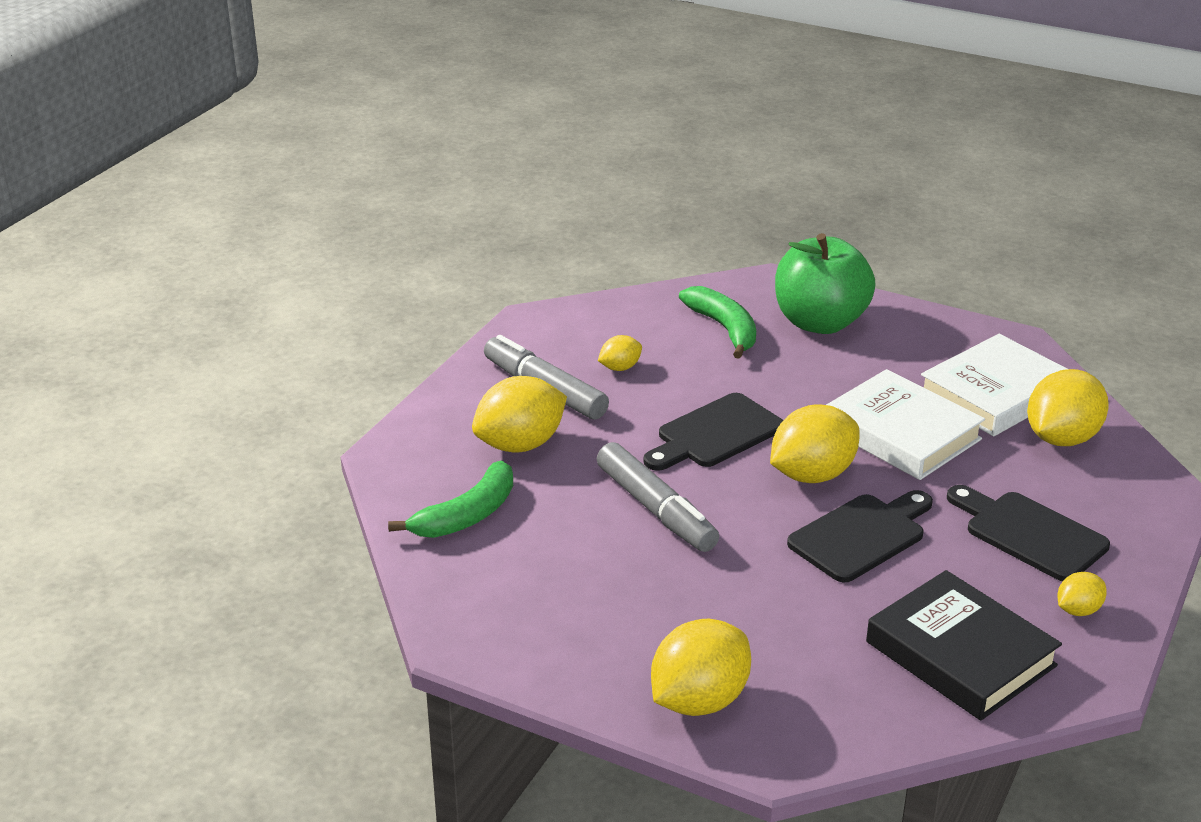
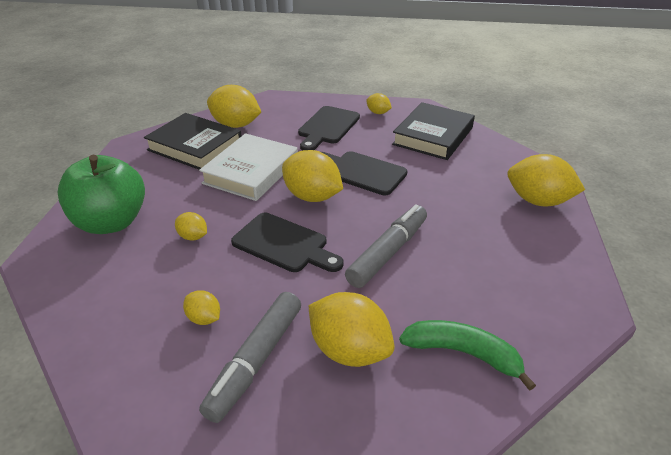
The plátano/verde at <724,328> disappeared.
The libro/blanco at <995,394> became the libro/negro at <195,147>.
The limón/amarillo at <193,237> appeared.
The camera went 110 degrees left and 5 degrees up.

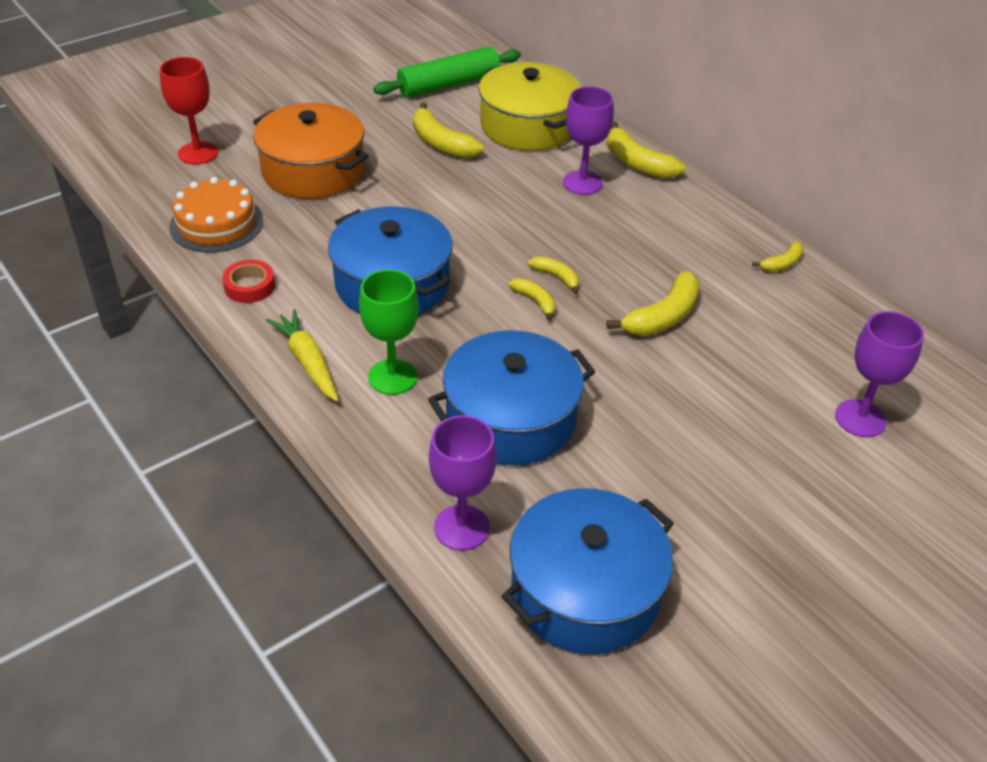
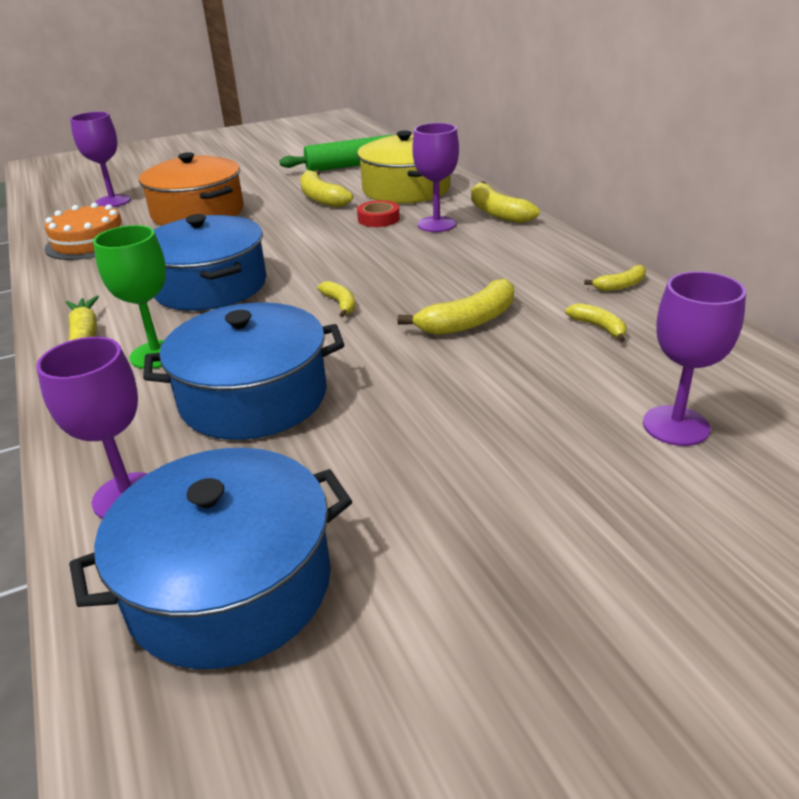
The copa/rojo at <198,153> became the copa/morado at <113,201>.
The cinta adhesiva/rojo moved from <249,286> to <378,219>.
The plátano/amarillo moved from <556,277> to <598,327>.
The camera went 15 degrees right and 10 degrees down.

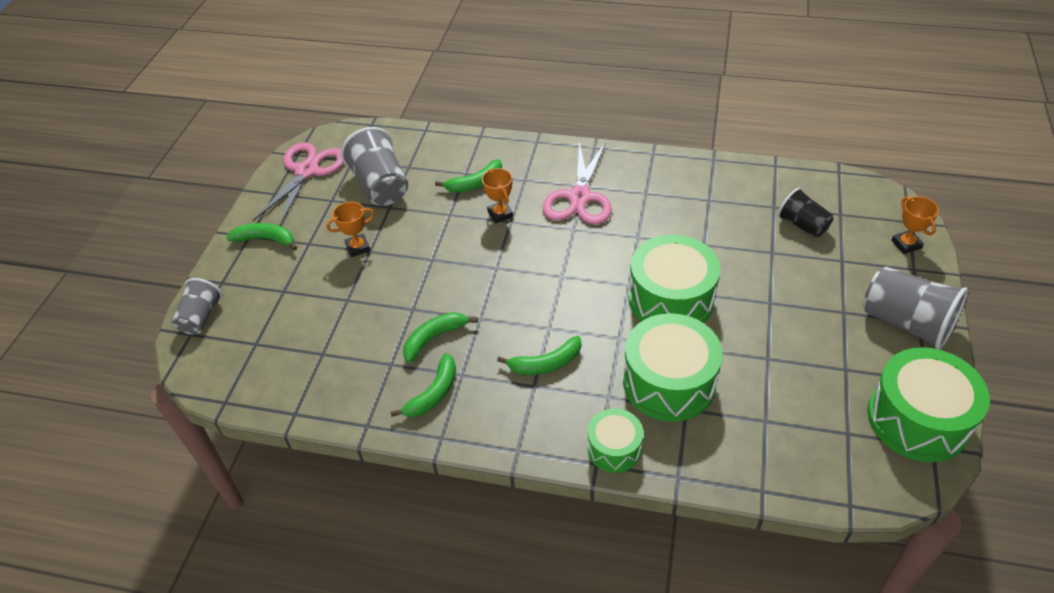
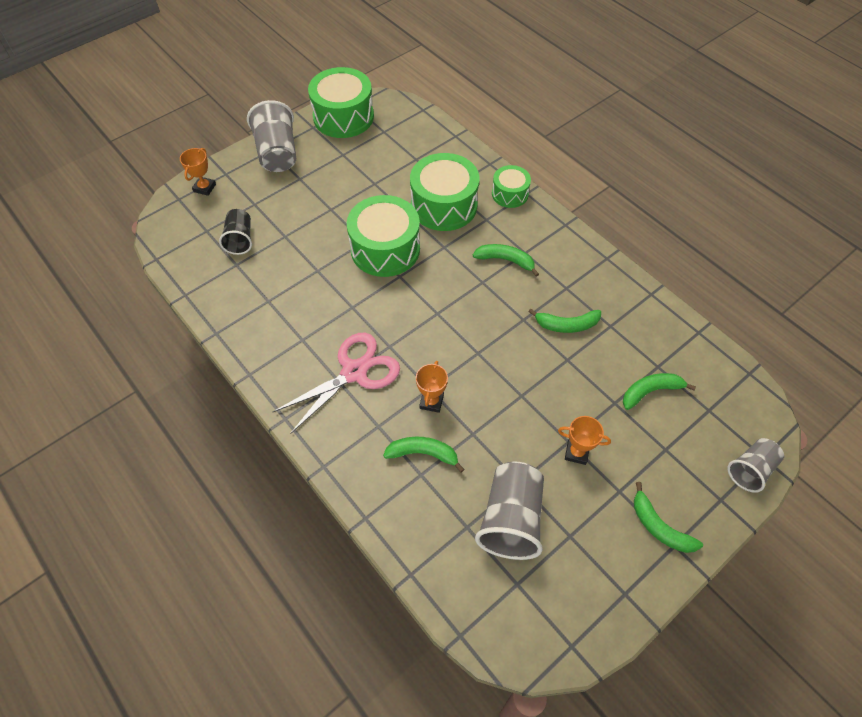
The tijeras/rosa at <307,171> disappeared.
The plátano/verde moved from <433,393> to <650,391>.
The camera went 145 degrees left and 10 degrees up.

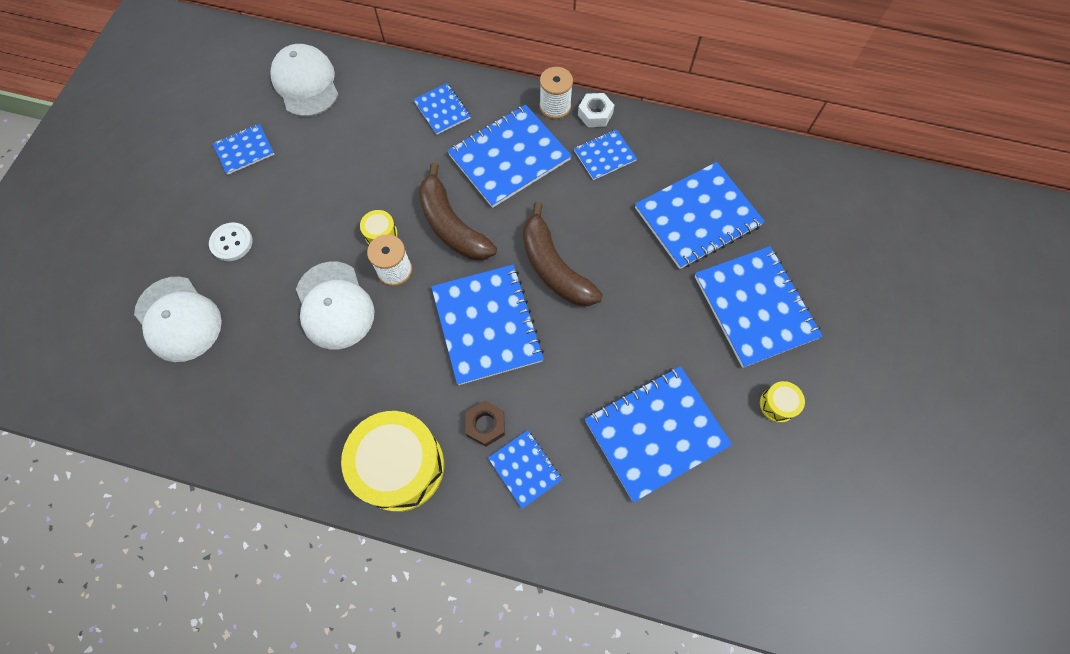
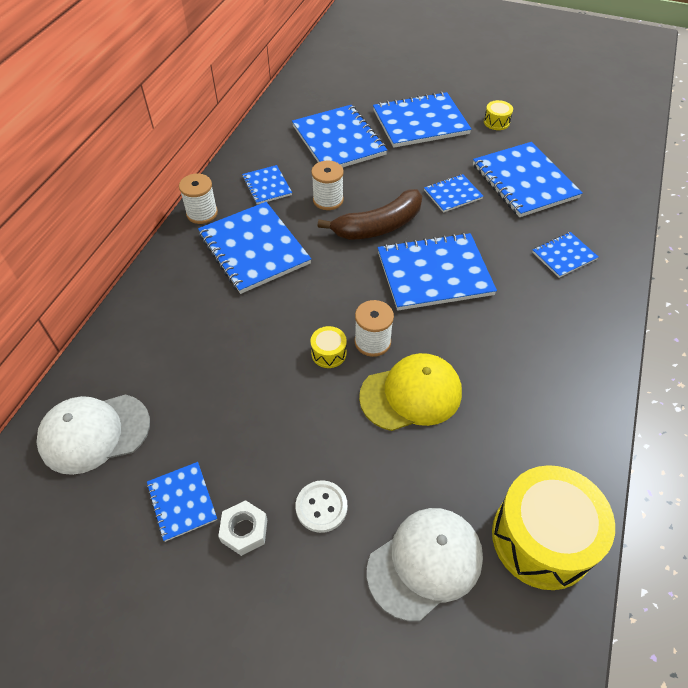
The gorra/blanco at <334,305> became the gorra/amarillo at <411,394>.
The tambor/amarillo moved from <400,466> to <542,538>.
The cuaderno/azul moved from <442,110> to <453,194>.
The plátano/marrón at <451,225> disappeared.
The tuerca/marrón at <485,425> disappeared.
The tuerca/blanco moved from <595,114> to <244,531>.
The carrete/blanco at <328,200> appeared.
The camera went 85 degrees left and 15 degrees down.

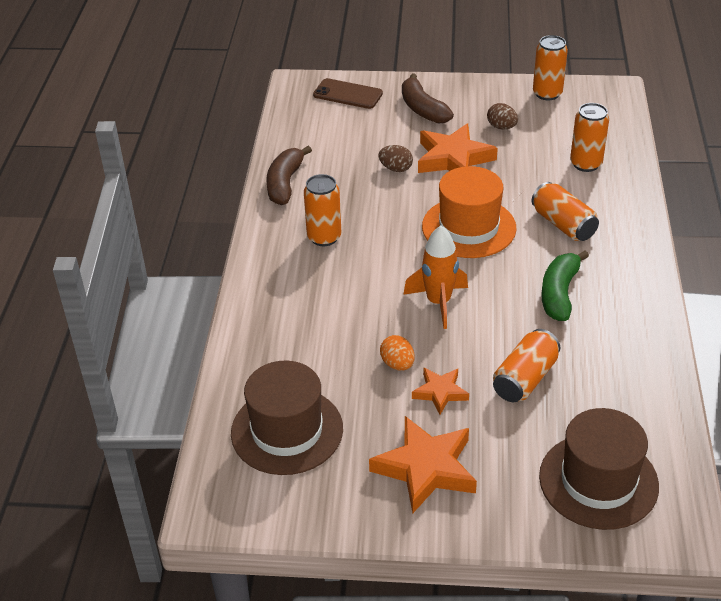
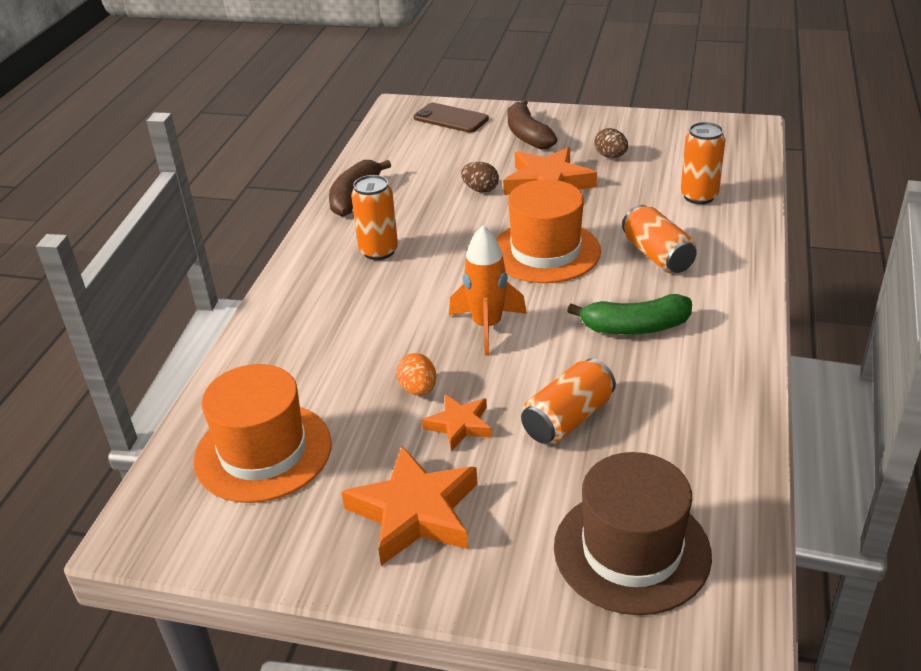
The sombrero/marrón at <287,430> became the sombrero/naranja at <263,452>.
The lata/naranja at <547,93> disappeared.
The plátano/verde at <559,293> turned 120 degrees counterclockwise.
The camera went 10 degrees right and 5 degrees down.

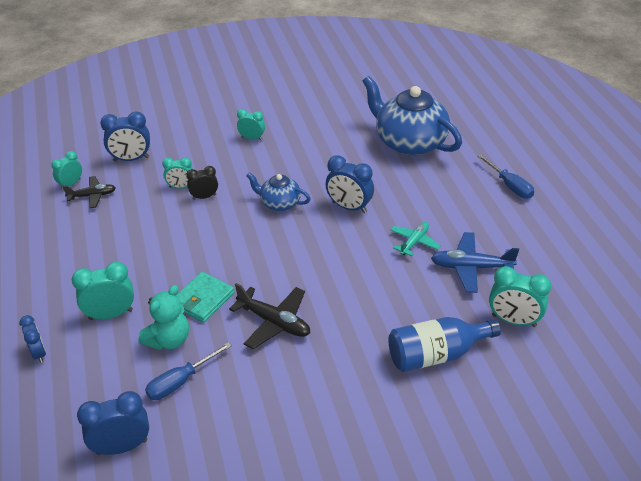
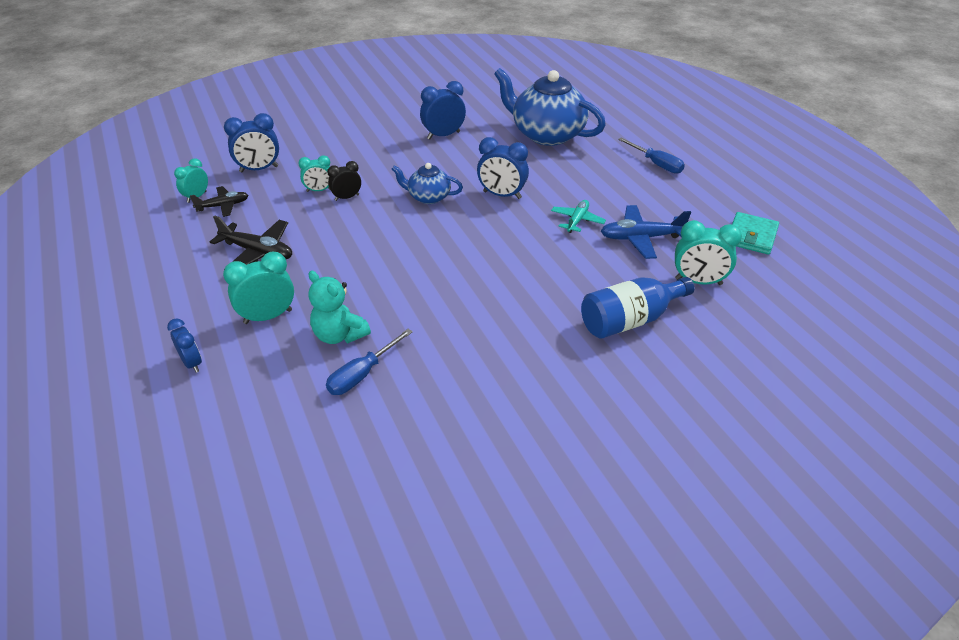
The despertador/azul moved from <122,447> to <443,135>.
The osito/turquesa at <169,340> turned 105 degrees clockwise.
The cartera/turquesa moved from <203,299> to <751,236>.
The avión/negro moved from <274,322> to <257,252>.
The despertador/turquesa at <252,138> disappeared.
The camera went 10 degrees left and 0 degrees up.

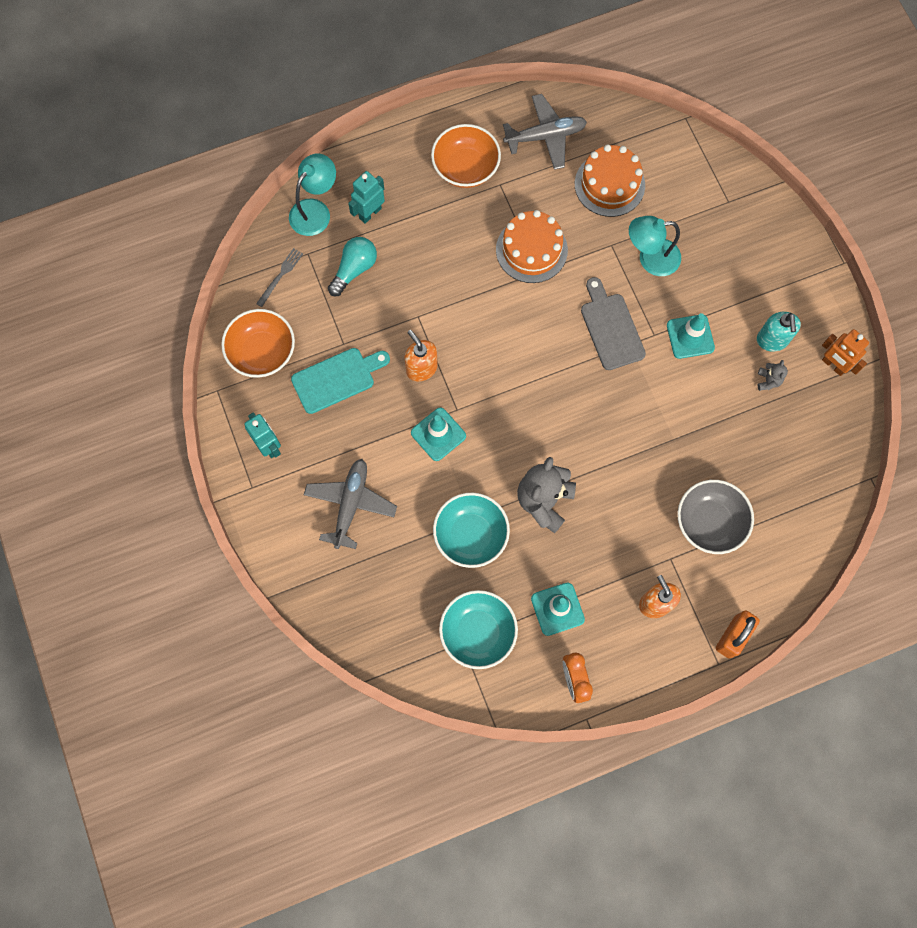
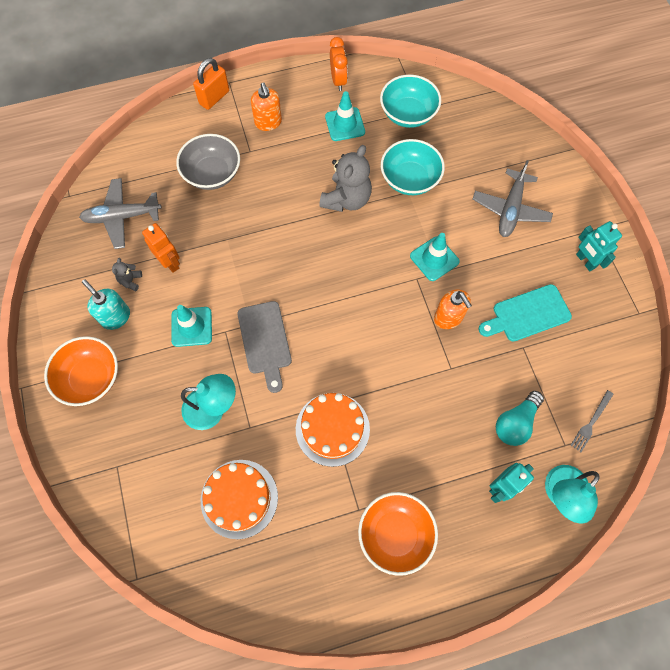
The cuenco/naranja moved from <262,352> to <90,378>.
The avión/gris moved from <545,136> to <122,217>.
The dispensador de jabón/turquesa at <772,340> turned 45 degrees counterclockwise.
The robot/naranja moved from <833,365> to <170,262>.
The camera went 175 degrees left and 5 degrees down.

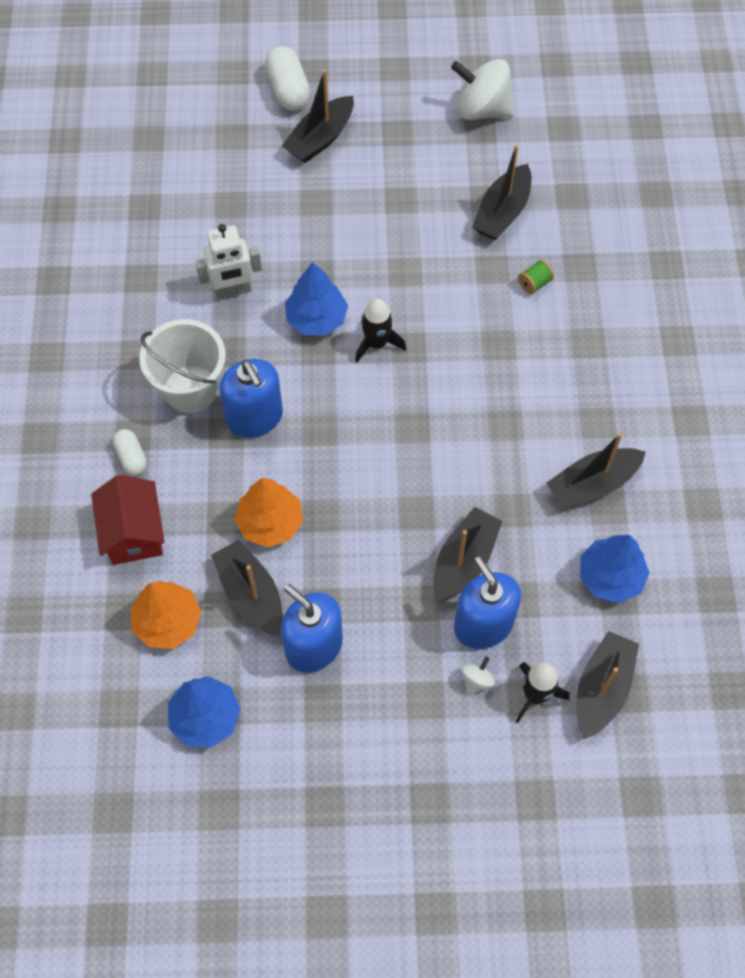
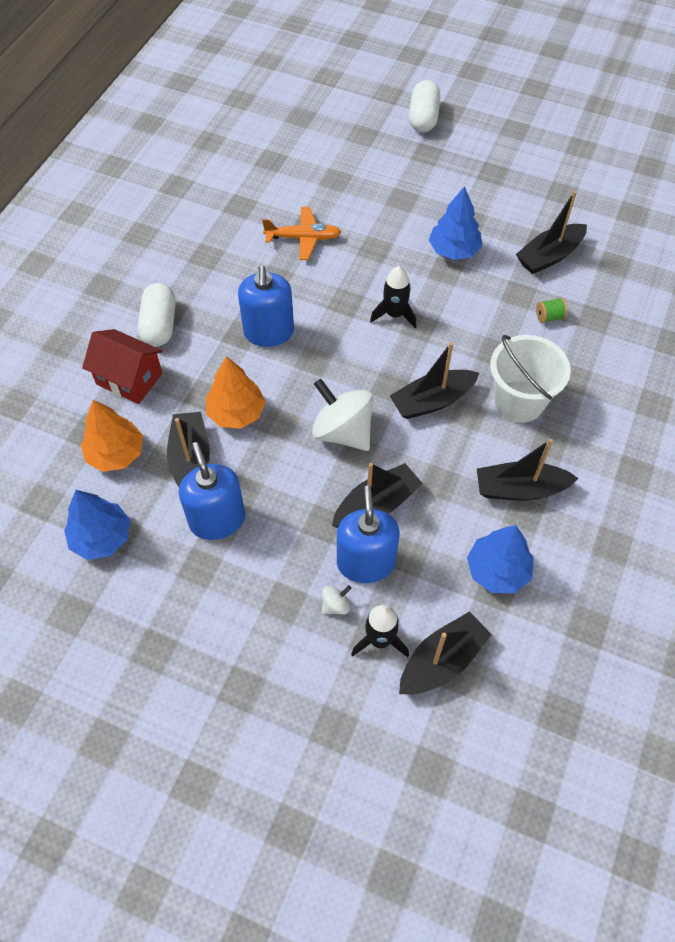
The casa/rojo at <133,533> turned 75 degrees counterclockwise.
The cápsula/blanco at <132,457> changed to 1.62 times the size.
The balde/blanco moved from <191,388> to <519,401>.
The robot/blanco at <233,290> was replaced by the avión/naranja at <303,238>.
The barco/negro moved from <320,138> to <432,401>.
The árbol/azul moved from <316,318> to <454,250>.
The peonza/blanco moved from <482,109> to <343,431>.
The camera went 25 degrees right and 5 degrees down.

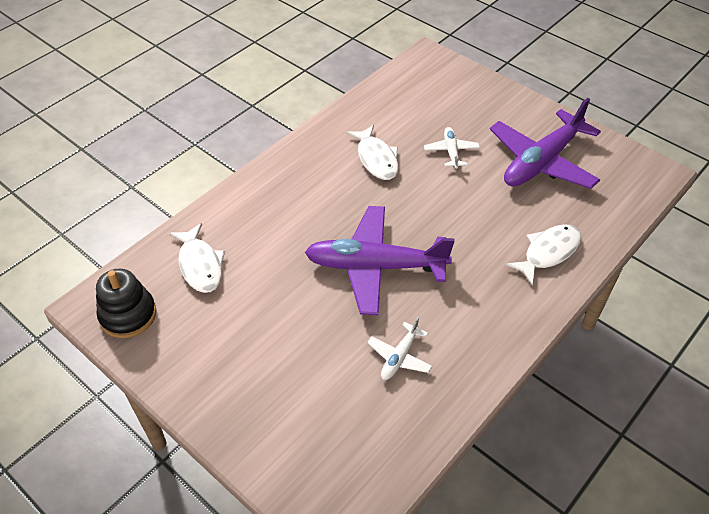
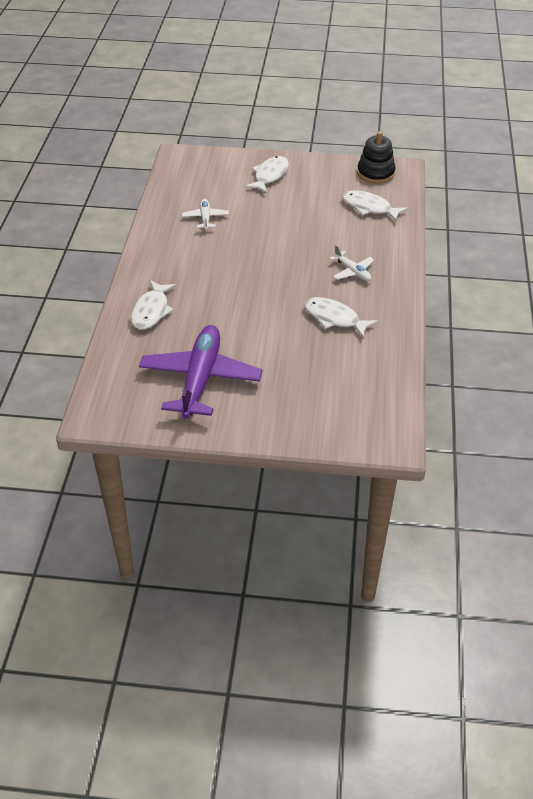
The avión/morado at <375,267> disappeared.
The avión/blanco moved from <451,151> to <352,271>.
The pez/blanco at <270,175> appeared.
The camera went 145 degrees right and 5 degrees down.

